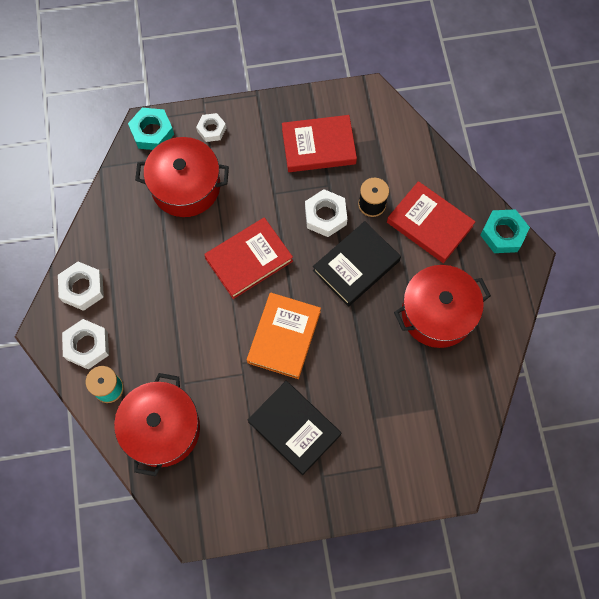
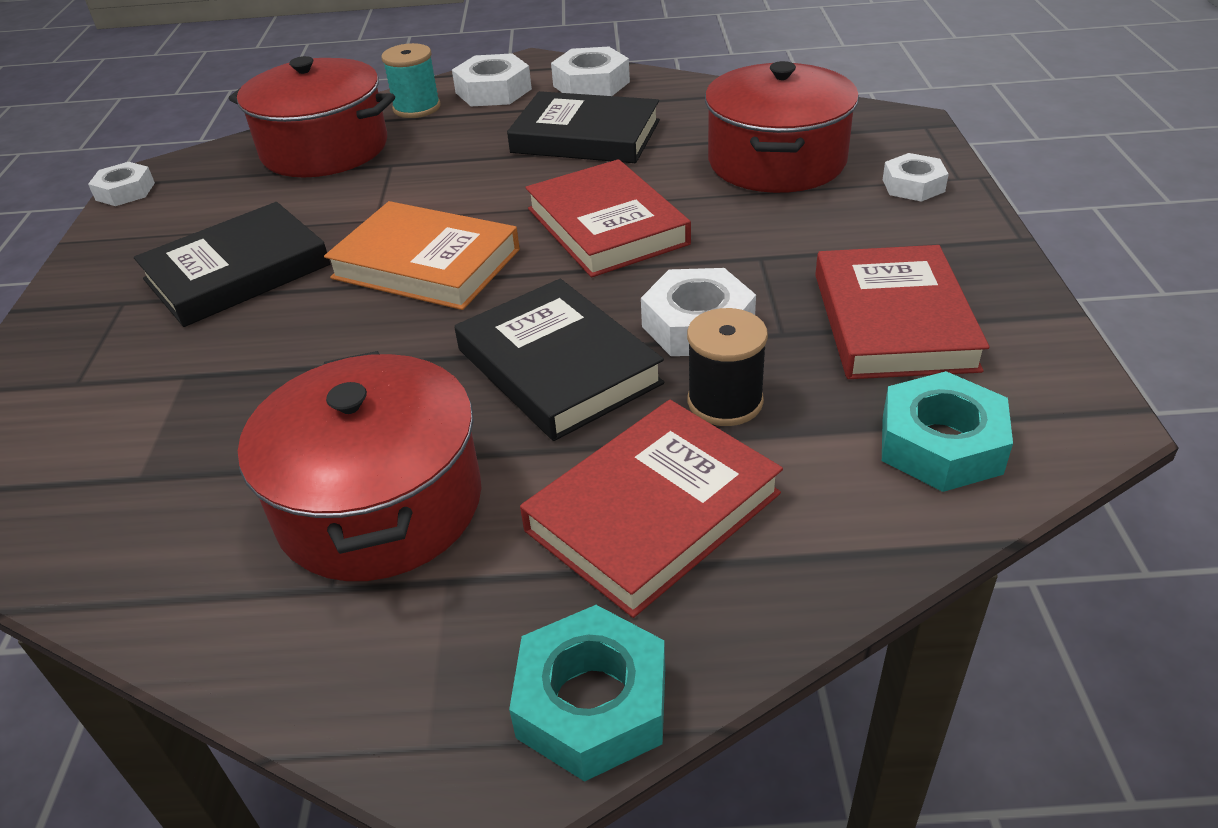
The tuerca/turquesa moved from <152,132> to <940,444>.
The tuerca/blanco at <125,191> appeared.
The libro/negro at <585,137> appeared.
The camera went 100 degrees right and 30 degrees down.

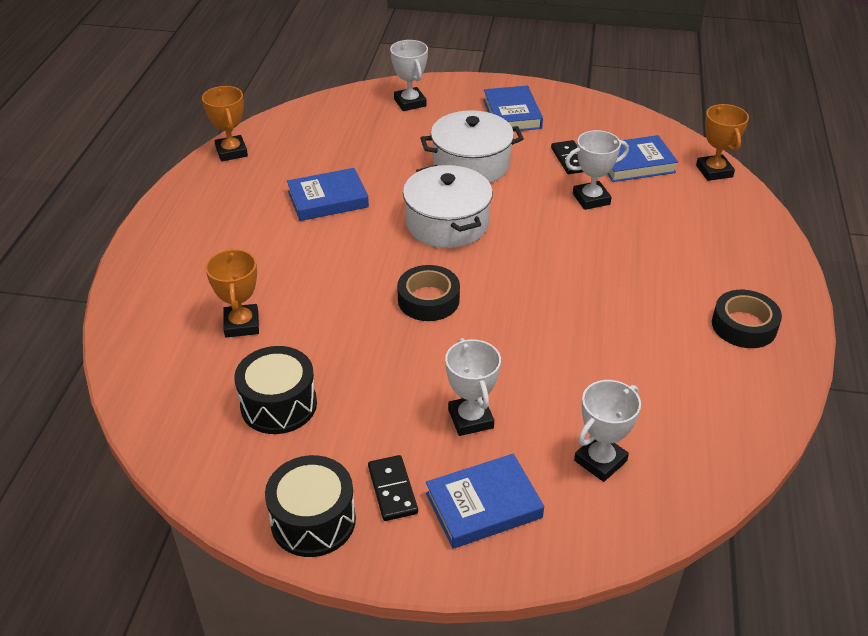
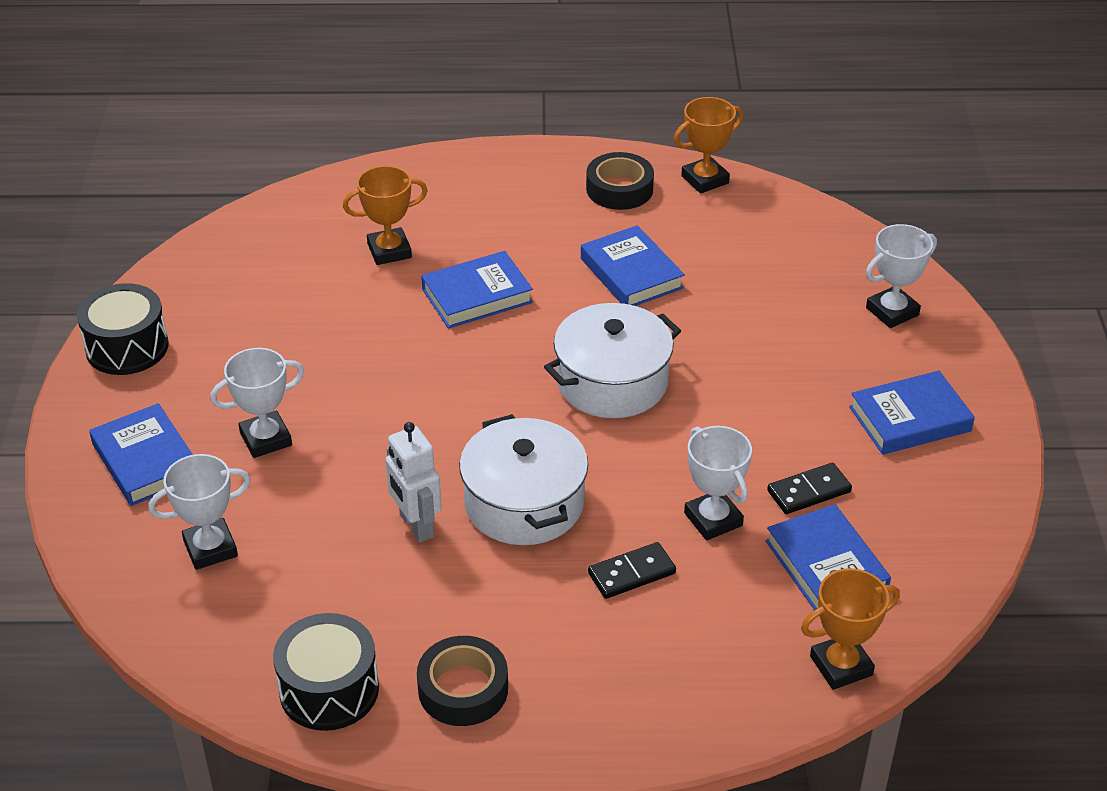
The tambor/negro moved from <279,405> to <329,689>.
The ficha de dominó/negro moved from <392,490> to <631,573>.
The cinta adhesiva/negro moved from <428,300> to <619,189>.
The olla/blanco moved from <471,164> to <524,503>.
The trofeo/blanco at <600,461> turned 60 degrees counterclockwise.
The robot/blanco at <416,526> appeared.
The libro/azul at <477,295> appeared.
The camera went 80 degrees right and 0 degrees up.

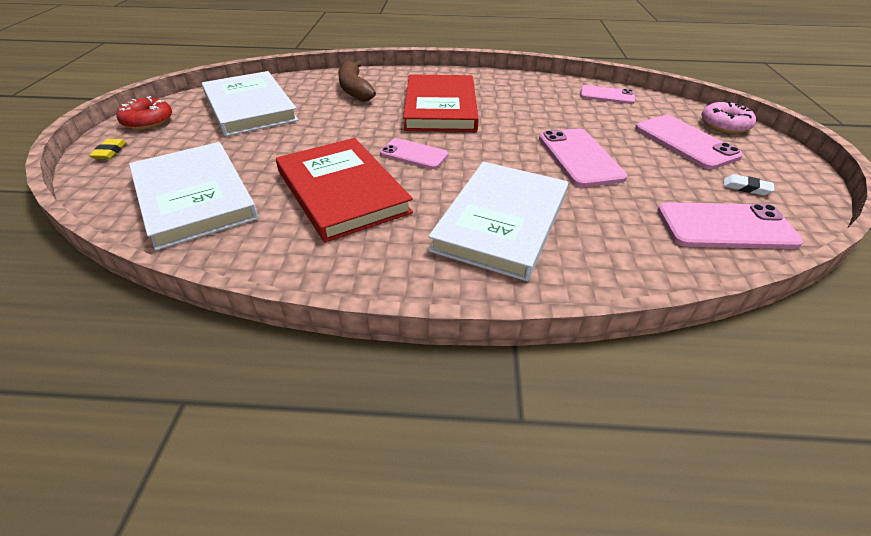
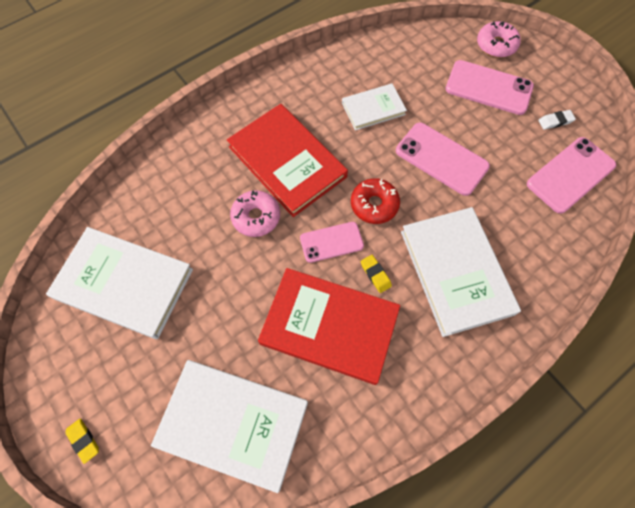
The rosquilla/rojo moved from <148,121> to <374,205>.
The plátano/marrón at <355,89> disappeared.
The móvil/rosa at <607,95> disappeared.
The rosquilla/rosa at <256,217> appeared.
The libro/blanco at <373,108> appeared.
The goma de borrar/amarillo at <375,274> appeared.
The camera went 40 degrees left and 25 degrees up.

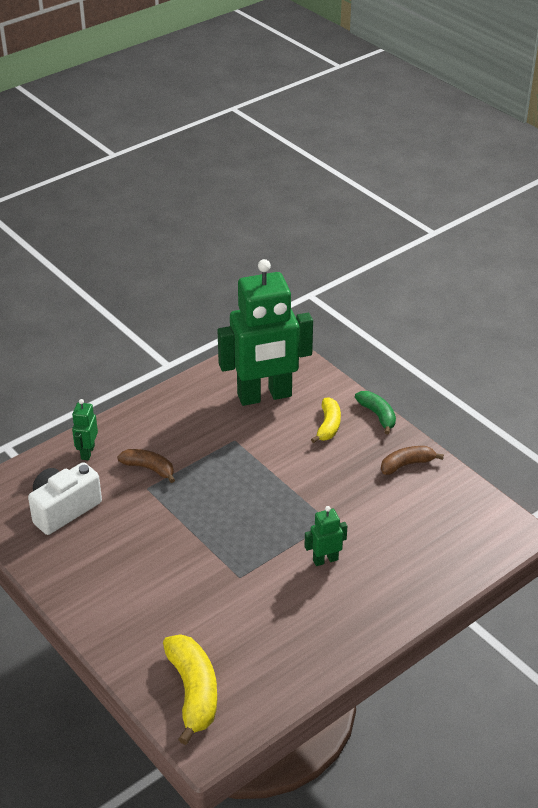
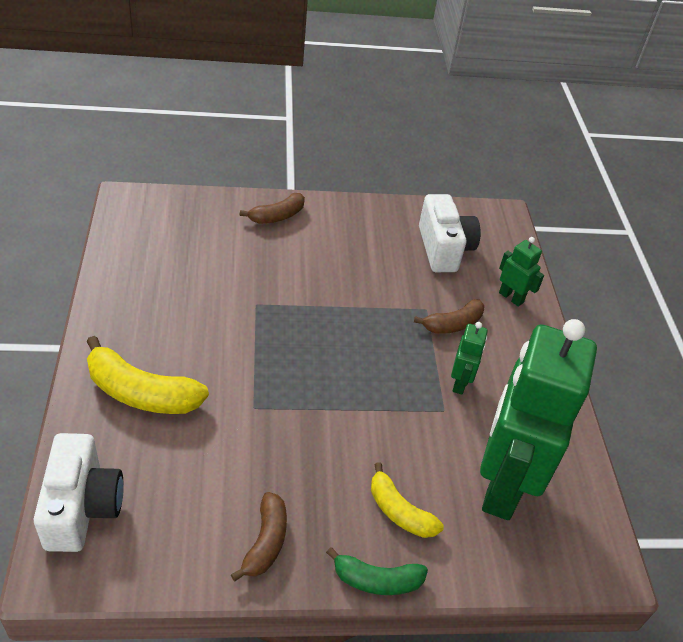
The plátano/amarillo moved from <193,692> to <141,393>.
The robot/verde moved from <325,560> to <460,383>.
The cámara/blanco at <82,507> appeared.
The plátano/marrón at <277,216> appeared.
The camera went 120 degrees right and 5 degrees up.

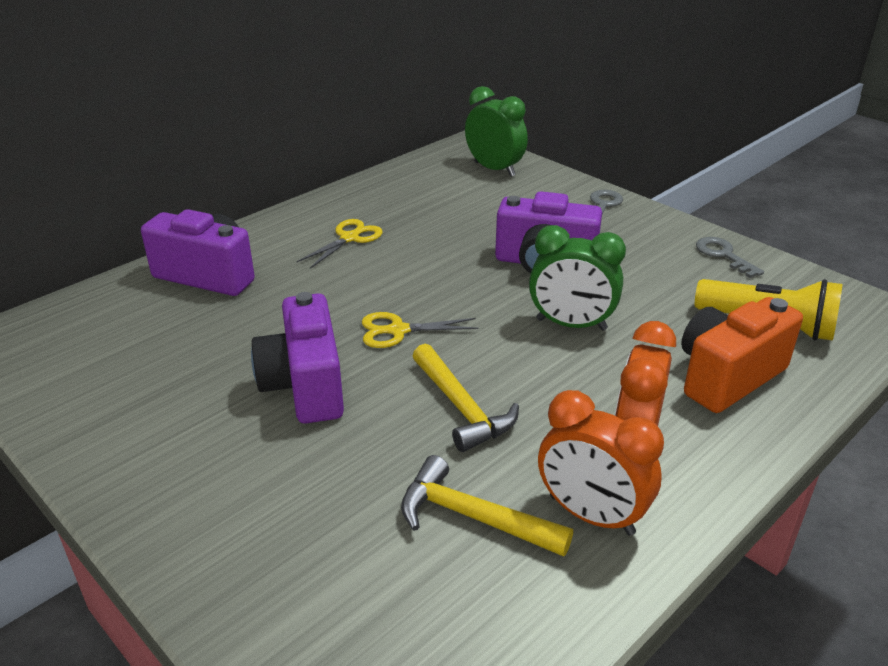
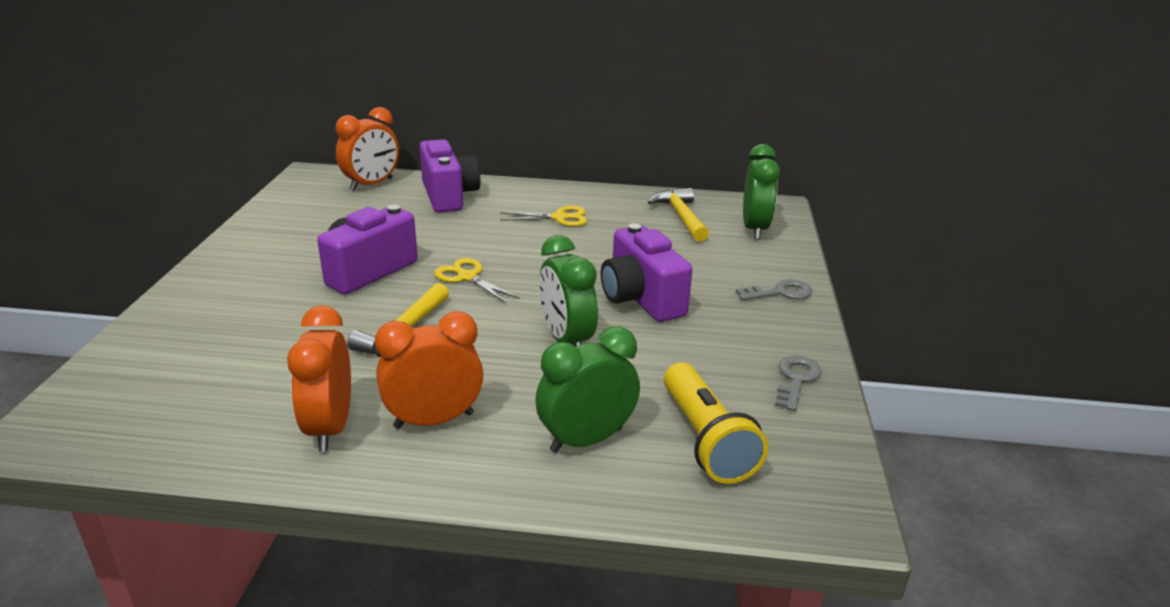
The martillo/amarillo moved from <472,517> to <681,216>.
The cámara/naranja at <727,376> was replaced by the despertador/verde at <586,440>.
The despertador/naranja at <371,184> appeared.
The camera went 50 degrees right and 5 degrees down.

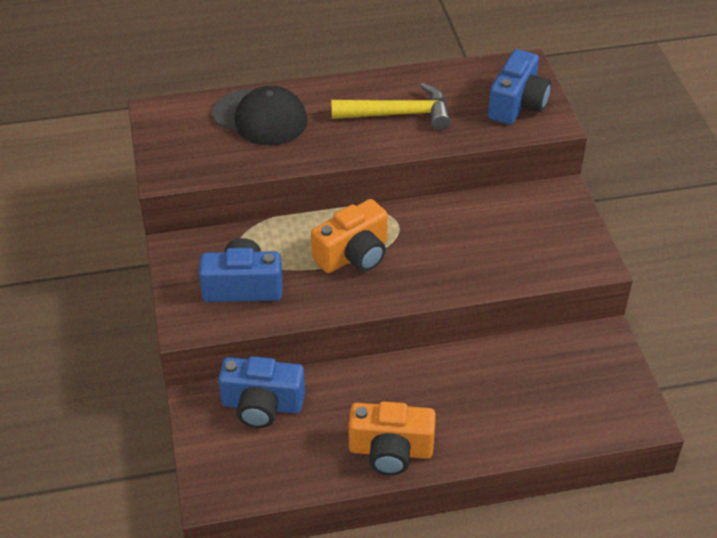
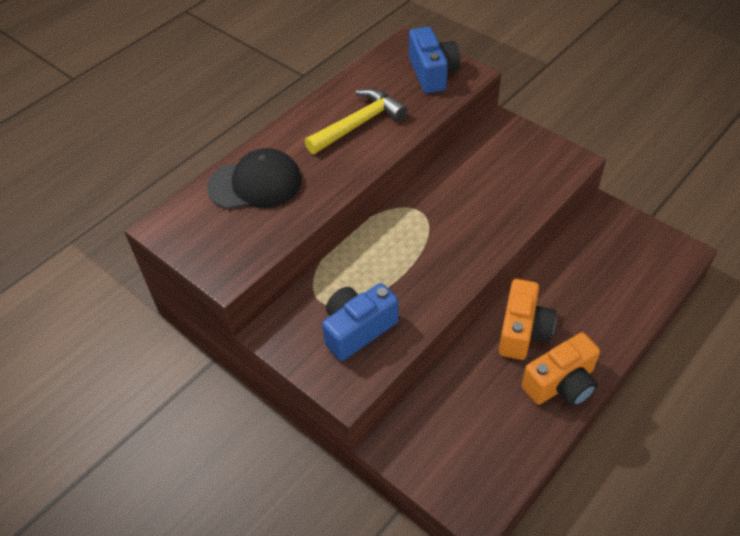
The cámara/azul at <262,405> disappeared.
The cámara/naranja moved from <354,255> to <523,331>.
The camera went 35 degrees left and 5 degrees up.

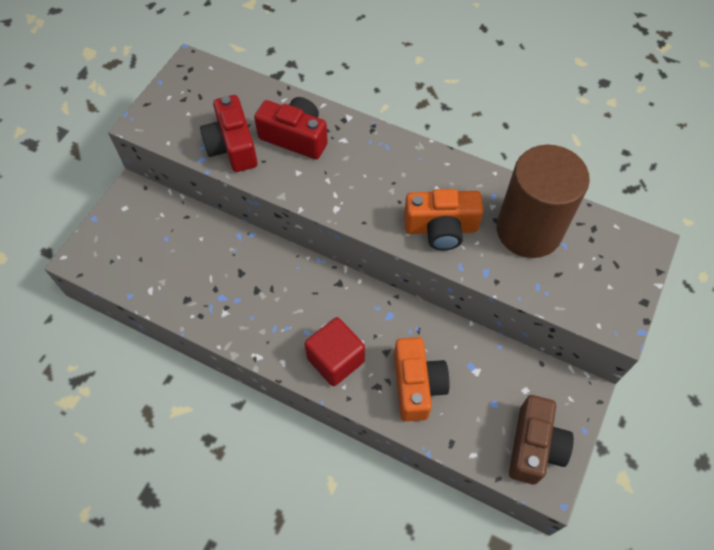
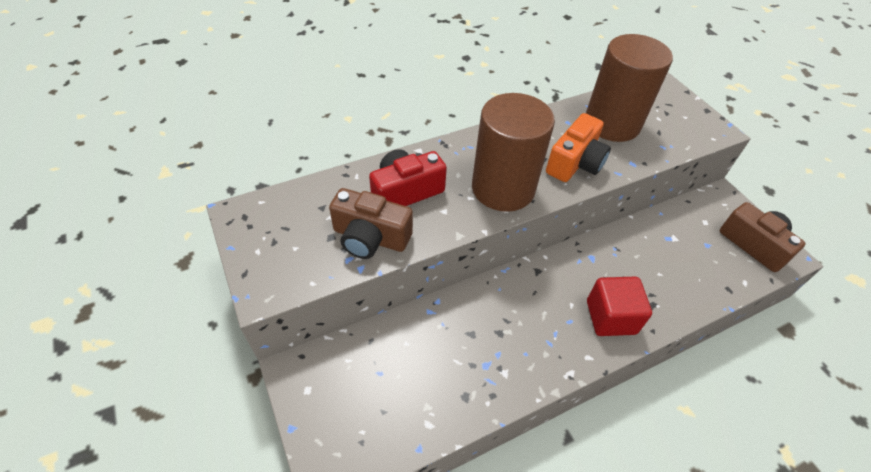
The cámara/rojo at <232,146> became the cámara/marrón at <370,238>.
The cámara/naranja at <417,385> disappeared.
The cilindro/marrón at <503,188> appeared.
The camera went 55 degrees left and 10 degrees down.

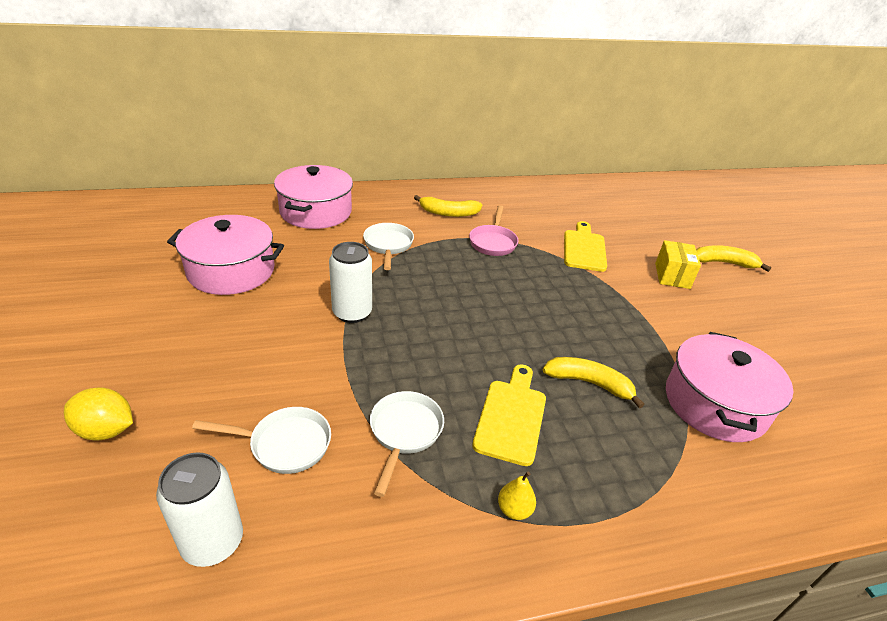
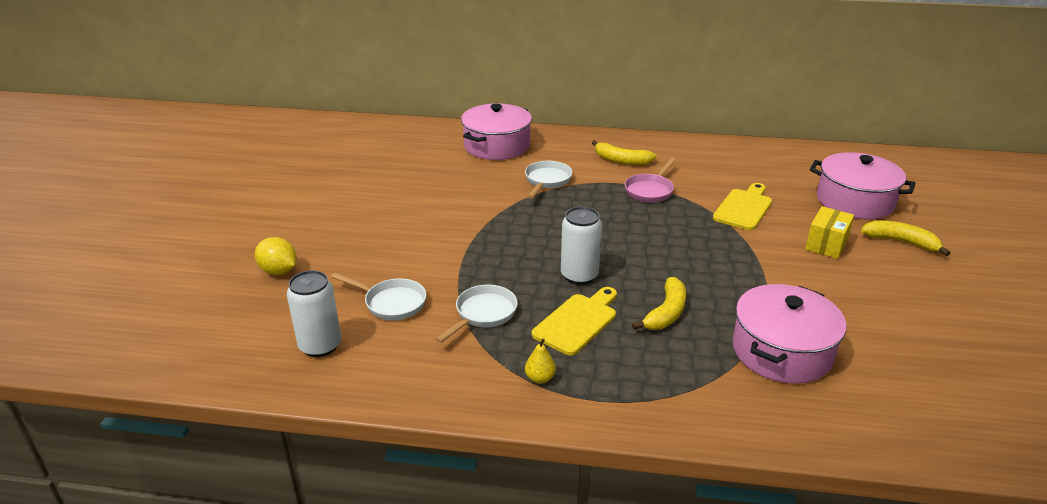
The olla/rosa moved from <231,271> to <854,201>.
The lata/blanco moved from <352,313> to <579,275>.
The plátano/amarillo at <589,383> turned 75 degrees clockwise.
The camera went 25 degrees right and 5 degrees down.

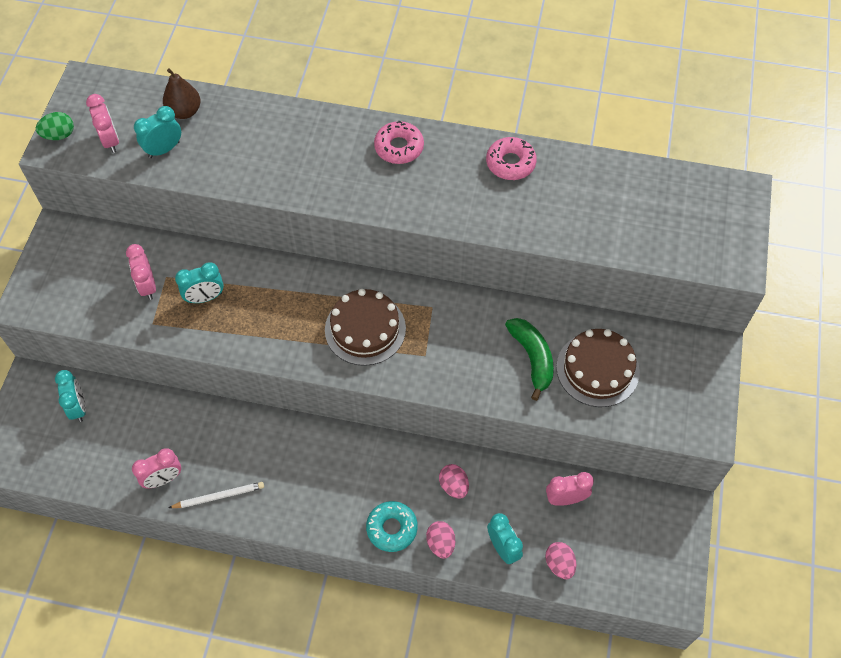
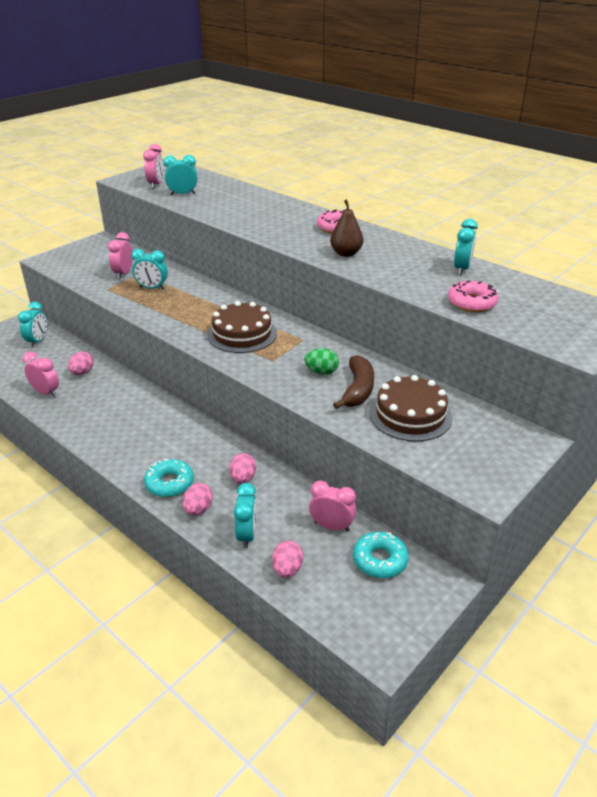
The huevo/verde moved from <59,135> to <321,372>.
The despertador/rosa at <163,479> turned 150 degrees counterclockwise.
The pera/marrón moved from <184,111> to <346,253>.
The lápiz/blanco at <219,496> disappeared.
The rosquilla/rosa moved from <510,163> to <471,303>.
The plátano/verde at <532,358> became the plátano/marrón at <358,390>.
The huevo/rosa at <82,372> appeared.
The rosquilla/turquesa at <380,560> appeared.
The despertador/turquesa at <462,269> appeared.
The camera went 30 degrees right and 25 degrees down.

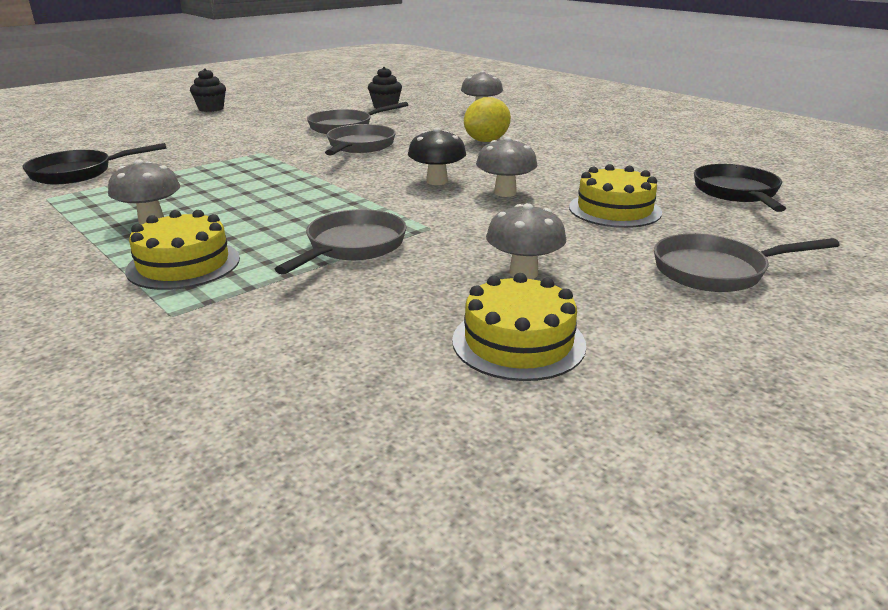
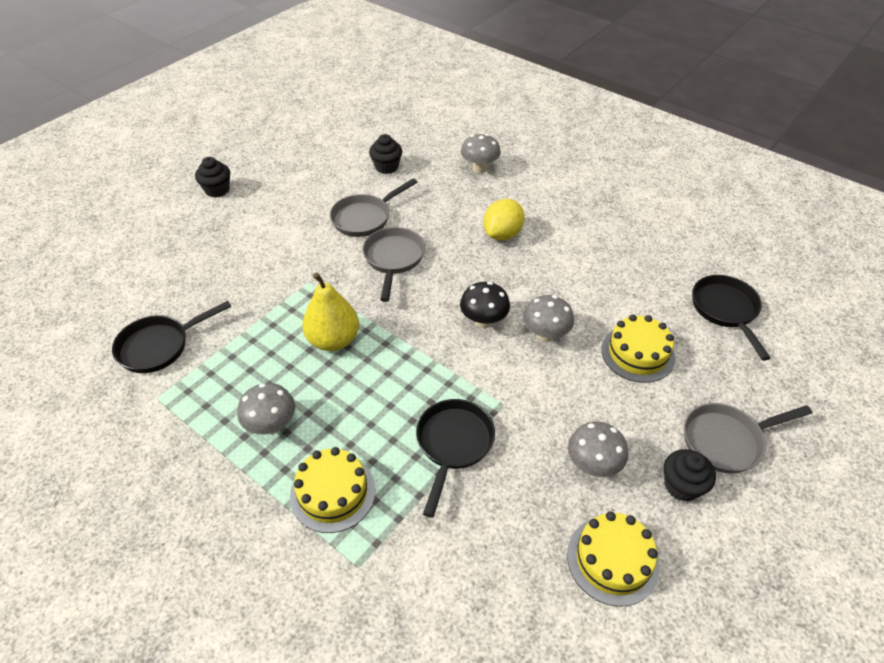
The sartén/gris at <352,247> became the sartén/negro at <453,445>.
The pera/amarillo at <333,340> appeared.
The magdalena/negro at <681,486> appeared.
The camera went 10 degrees left and 20 degrees up.

